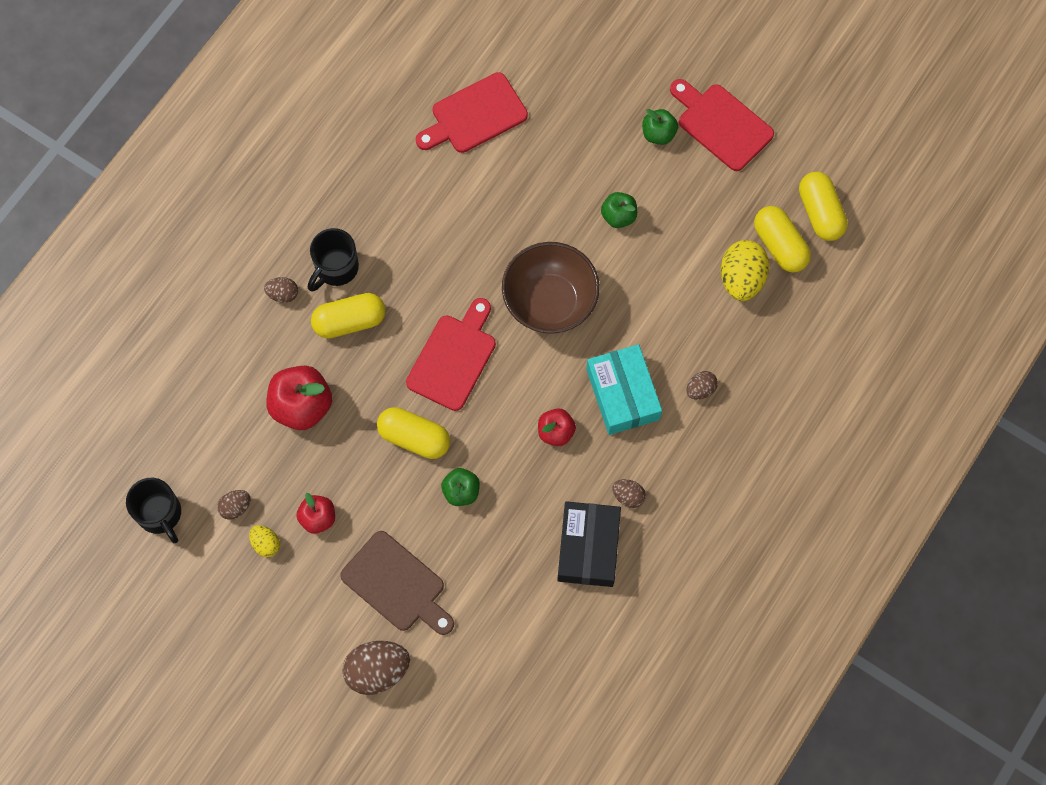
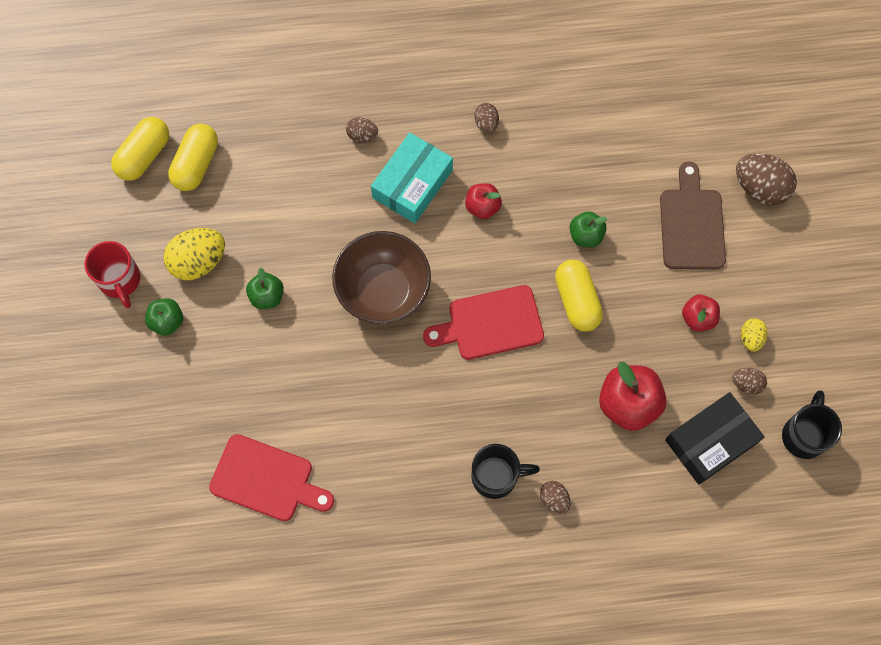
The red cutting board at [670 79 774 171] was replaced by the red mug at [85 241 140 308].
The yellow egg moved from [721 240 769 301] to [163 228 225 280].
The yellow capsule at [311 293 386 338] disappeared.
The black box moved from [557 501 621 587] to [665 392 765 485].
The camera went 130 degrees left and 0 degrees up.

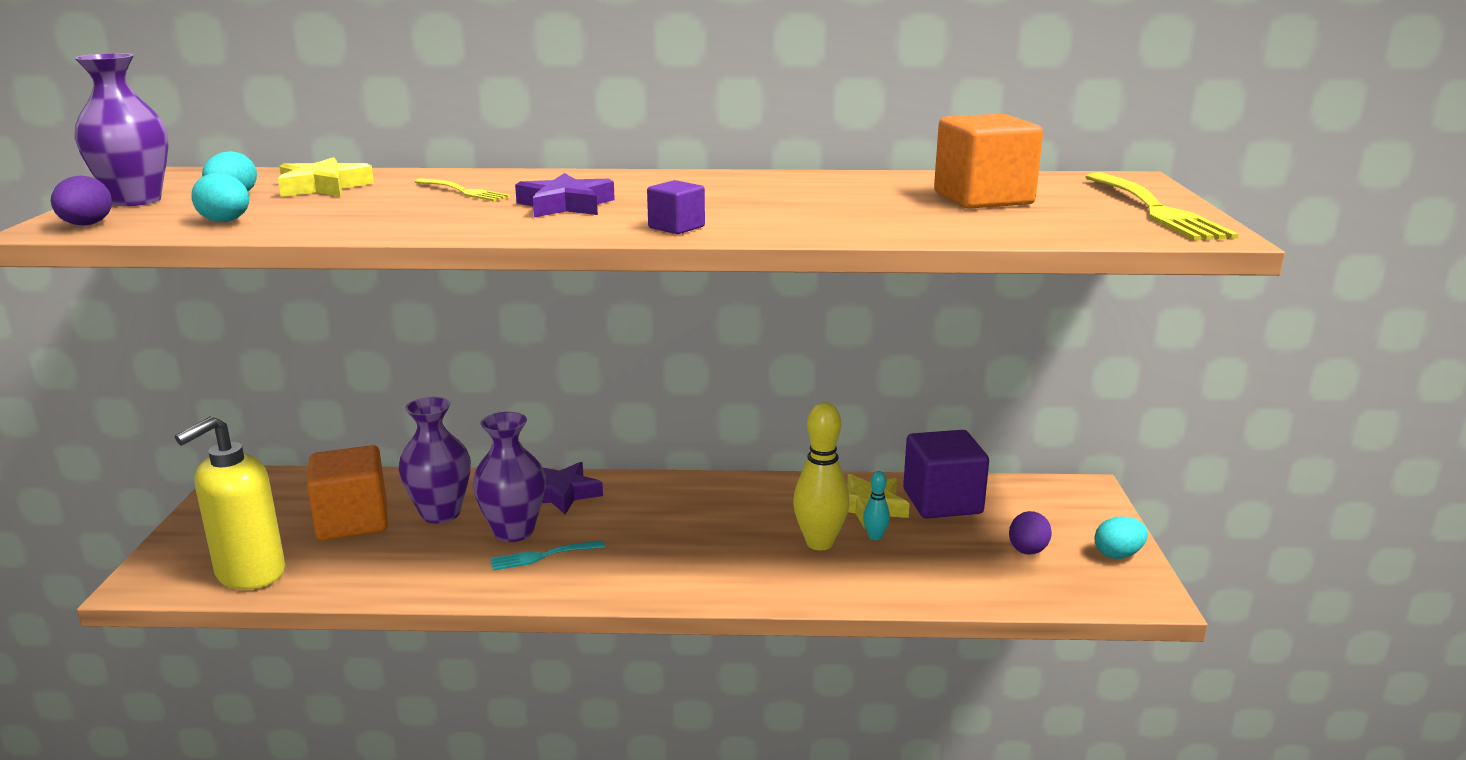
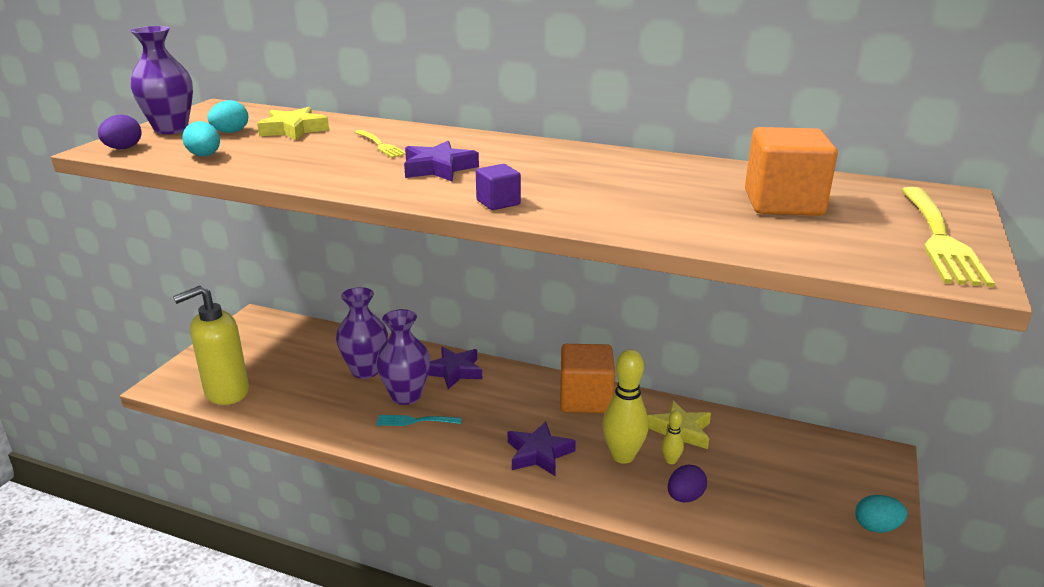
The purple cube at [903 430 989 519] disappeared.
The orange cube moved from [307 445 388 541] to [560 344 615 413].
The turquoise bowling pin at [863 471 890 540] became the yellow bowling pin at [661 411 684 464].
The purple egg moved from [1009 511 1052 555] to [668 464 707 502].
The purple star at [508 421 576 476] appeared.
The camera went 20 degrees right and 5 degrees up.

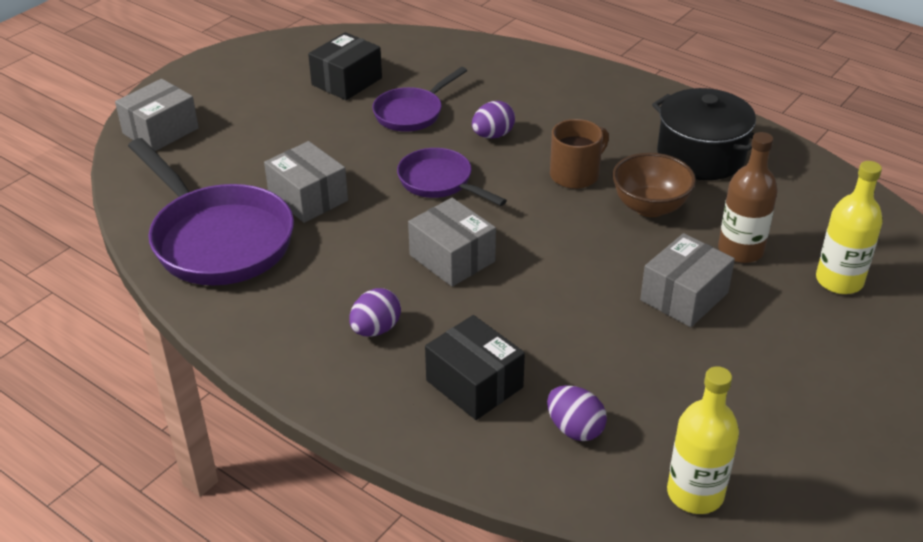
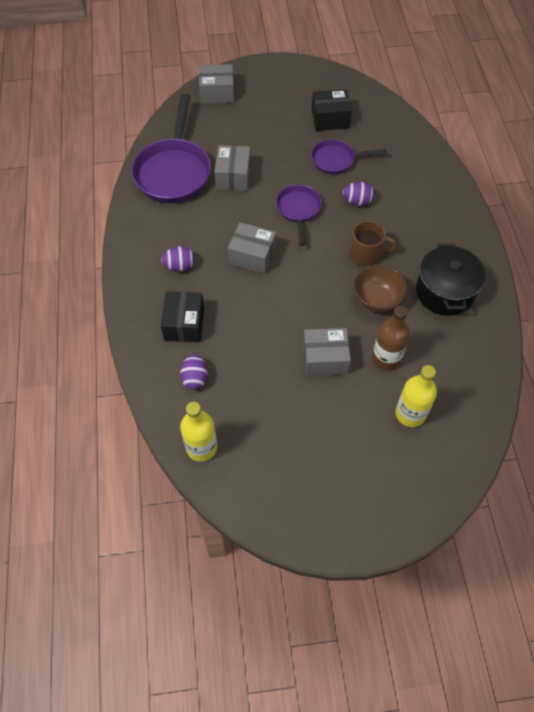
The grey box at [408 198 496 287] turned 75 degrees counterclockwise.
The camera went 45 degrees right and 20 degrees up.

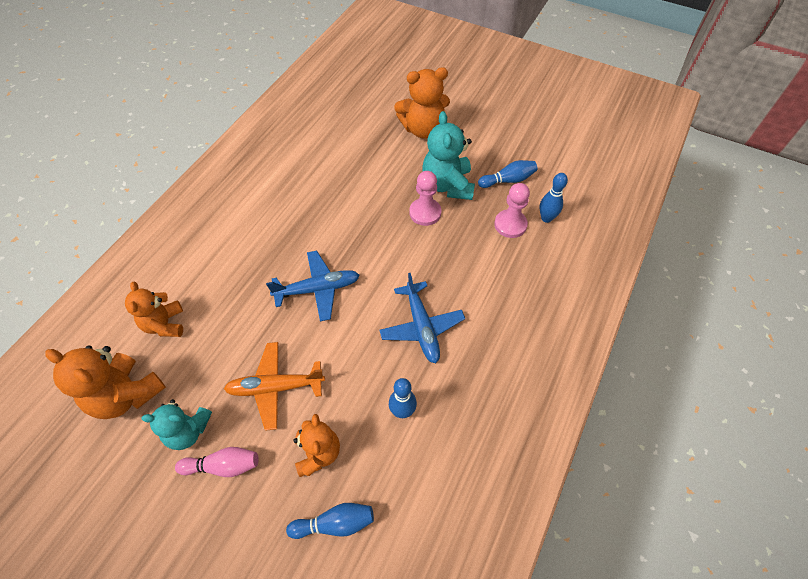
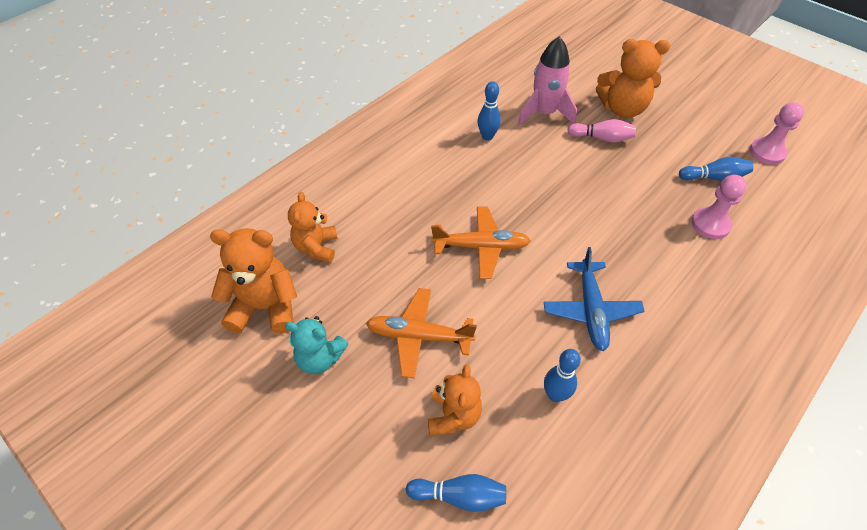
The turquoise teddy bear at [422 111 475 200] disappeared.
The pink pawn moved from [409 171 441 226] to [750 102 804 165].
The blue bowling pin moved from [539 173 568 223] to [478 81 501 141].
The blue plane at [266 251 360 322] became the orange plane at [431 207 531 279].
The orange teddy bear at [45 346 166 419] turned 135 degrees clockwise.
The pink bowling pin moved from [175 447 259 477] to [567 119 636 143].
The pink rocket at [518 36 577 125] appeared.
The camera went 15 degrees right and 5 degrees down.

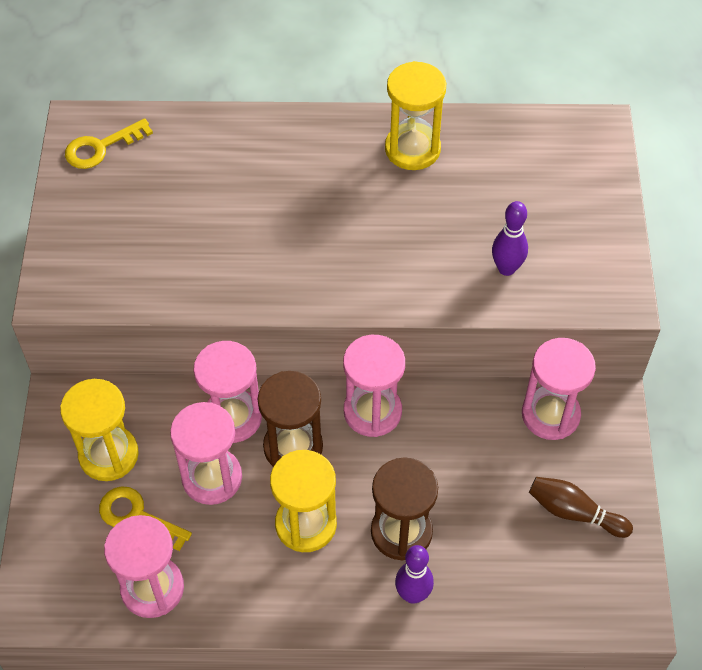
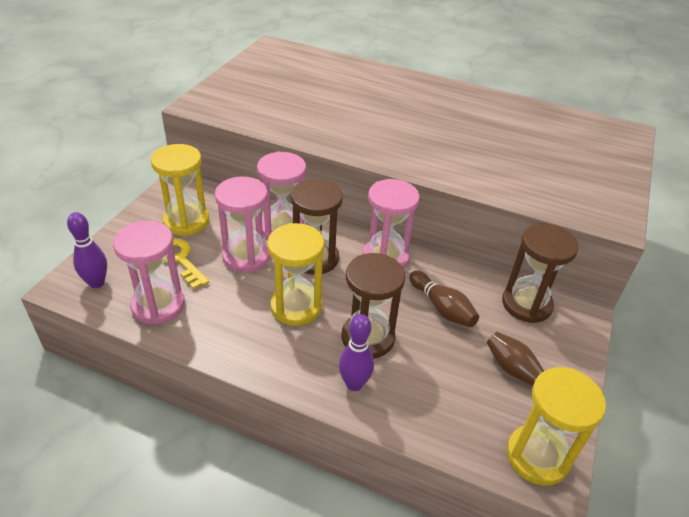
The yellow hourglass moved from [385 61 446 170] to [507 367 606 486].
The yellow key at [65 118 153 169] disappeared.
The purple bowling pin moved from [492 201 528 276] to [67 212 107 288].
The pink hourglass at [522 338 596 440] became the brown hourglass at [502 224 579 323].
The brown bowling pin at [409 271 479 327] appeared.
The camera went 20 degrees right and 15 degrees down.

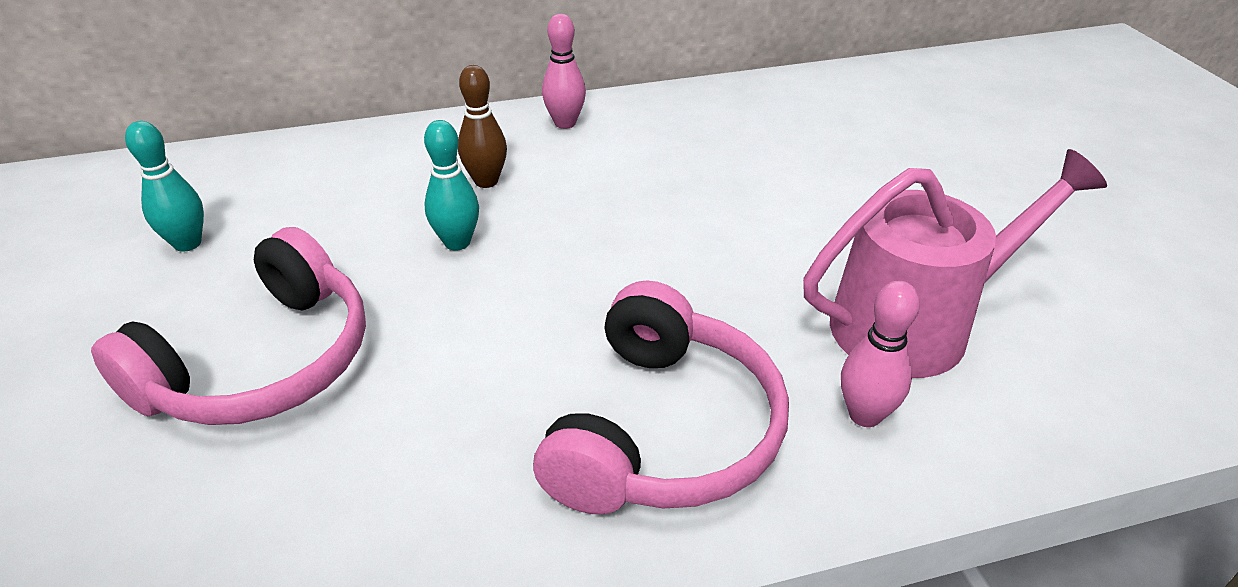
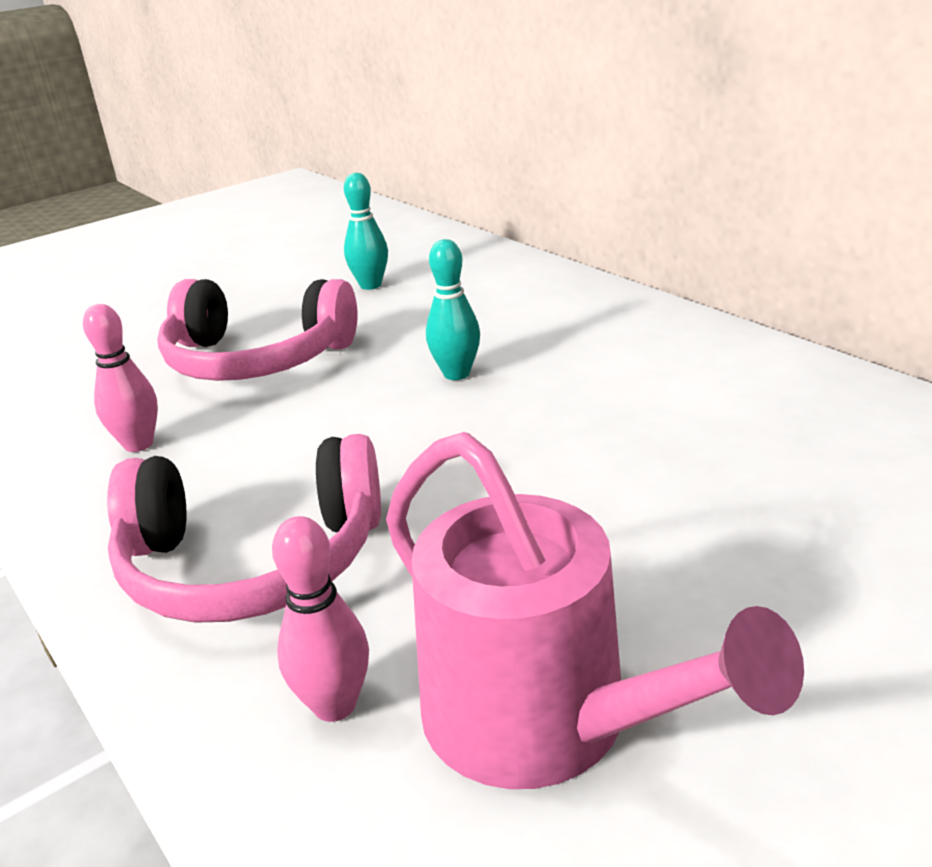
The pink bowling pin moved from [542 14 586 129] to [83 304 158 452].
The brown bowling pin at [458 65 507 188] disappeared.
The camera went 70 degrees right and 10 degrees down.

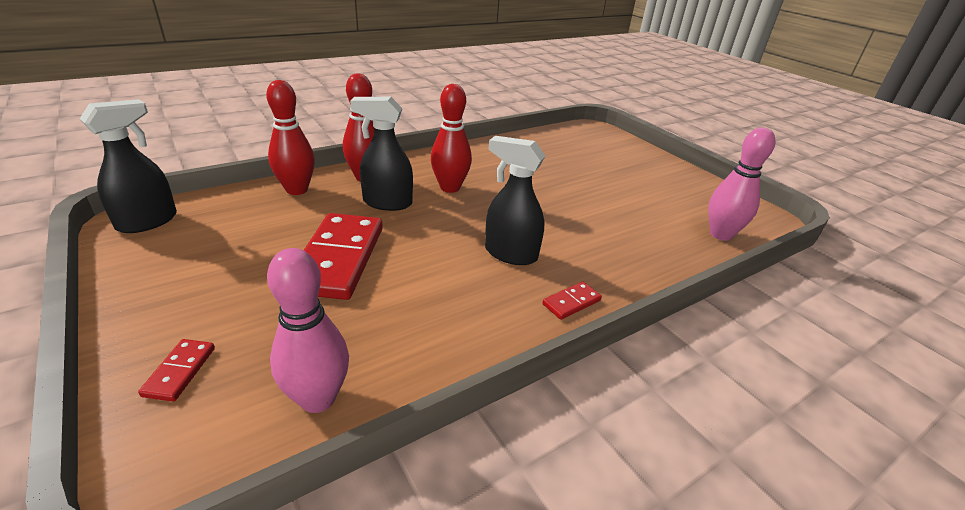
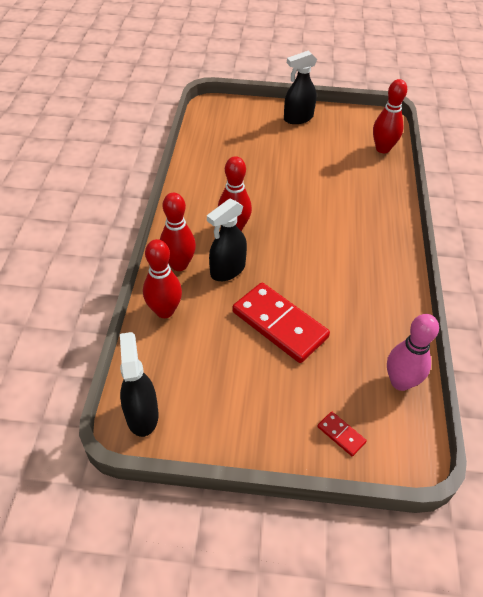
The pink bowling pin at [709 128 776 241] became the red bowling pin at [373 79 407 153].
The black spray bottle moved from [485 136 545 265] to [284 51 317 124].
The red domino at [542 282 602 320] disappeared.
The camera went 50 degrees left and 15 degrees up.

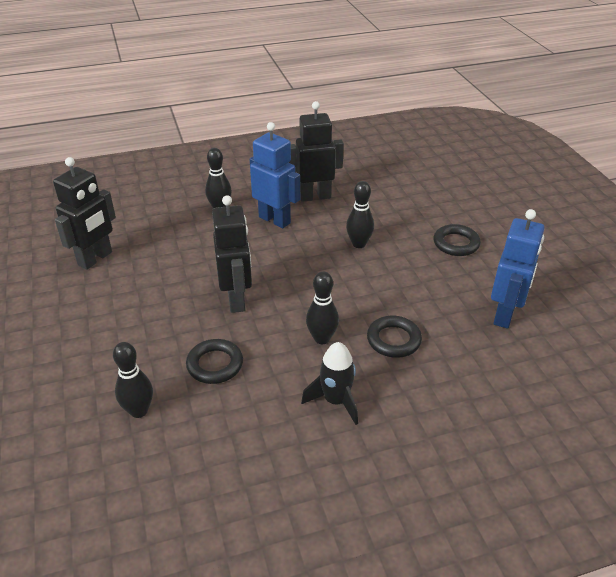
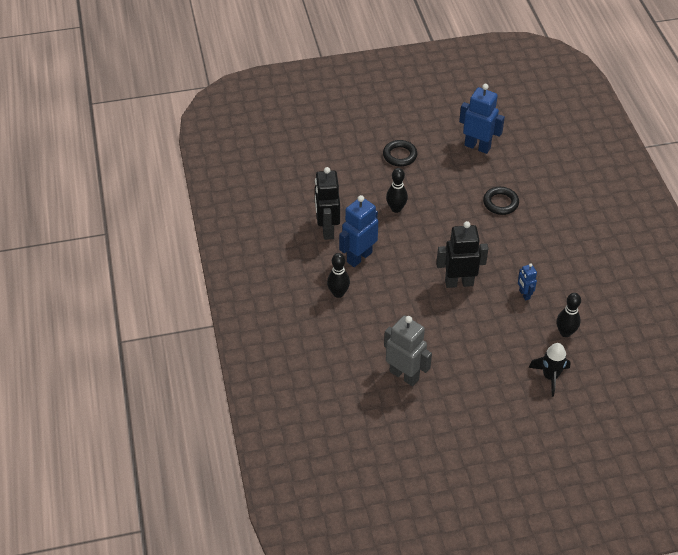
The black robot at [53 157 116 270] became the grey robot at [384 315 432 386].
The black bowling pin at [306 271 339 344] disappeared.
The black ring at [186 339 243 384] was replaced by the blue robot at [518 263 537 300].
The black rocket moved from [301 342 358 425] to [529 343 571 397].
The camera went 85 degrees left and 10 degrees up.

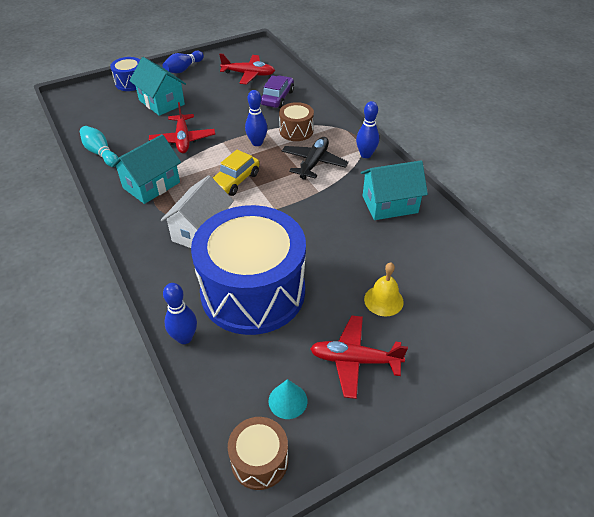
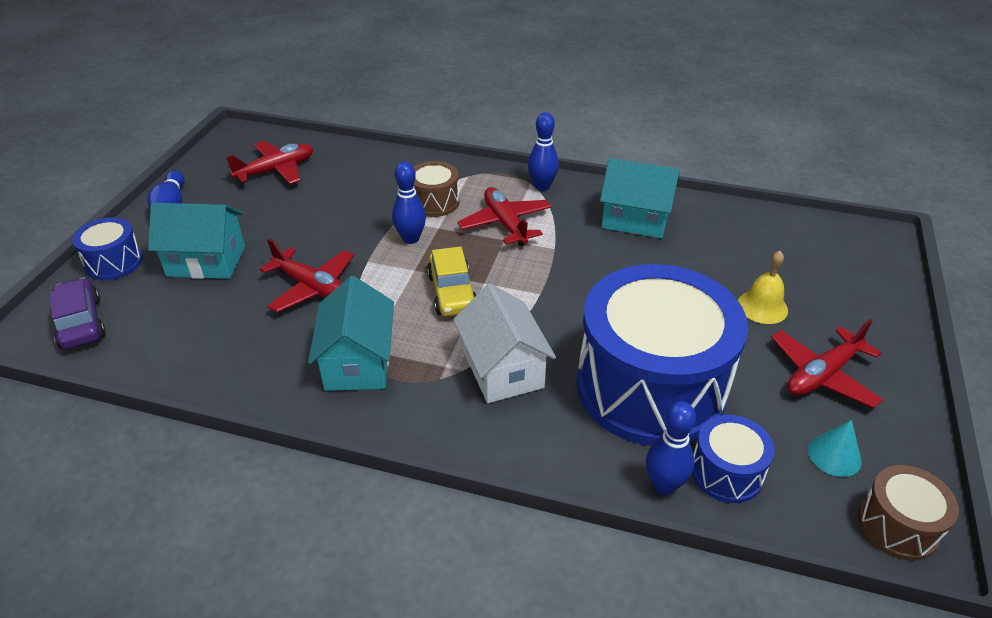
The purple car moved from [261 75 294 108] to [50 277 106 349].
The turquoise bowling pin at [80 126 118 167] disappeared.
The black plane at [282 137 349 180] became the red plane at [457 187 551 246].
The turquoise house at [361 160 428 220] turned 75 degrees clockwise.
The blue drum at [691 415 775 503] appeared.
The camera went 45 degrees left and 5 degrees down.

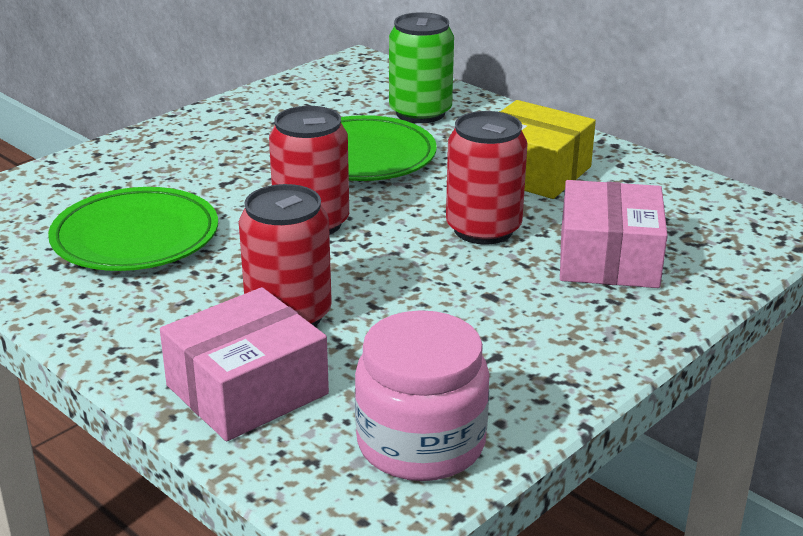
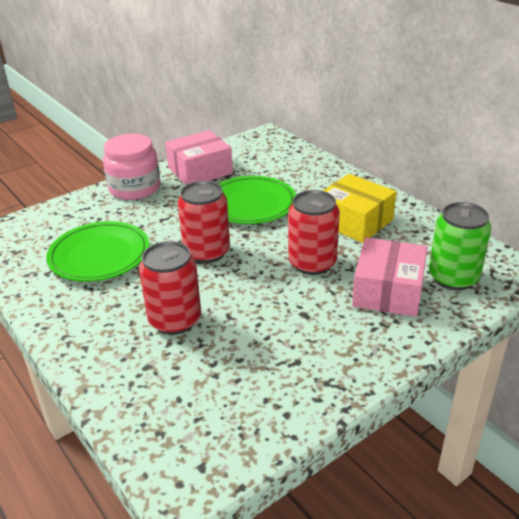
The green can moved from [389 12 454 123] to [429 202 492 290].
The pink box moved from [160 287 329 441] to [165 130 233 185].
The pink jar moved from [355 310 489 481] to [103 133 161 200].
The camera went 10 degrees right and 5 degrees up.

